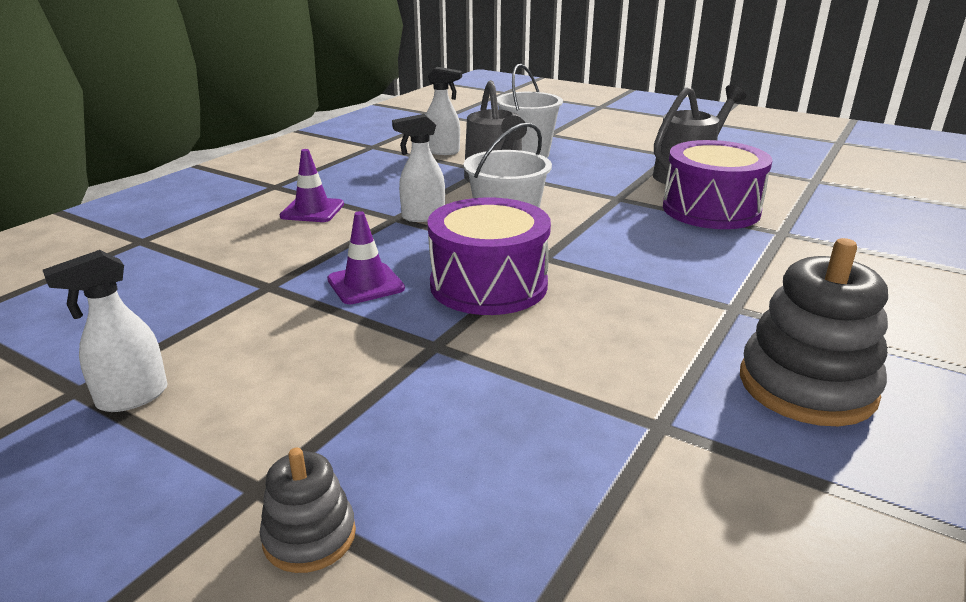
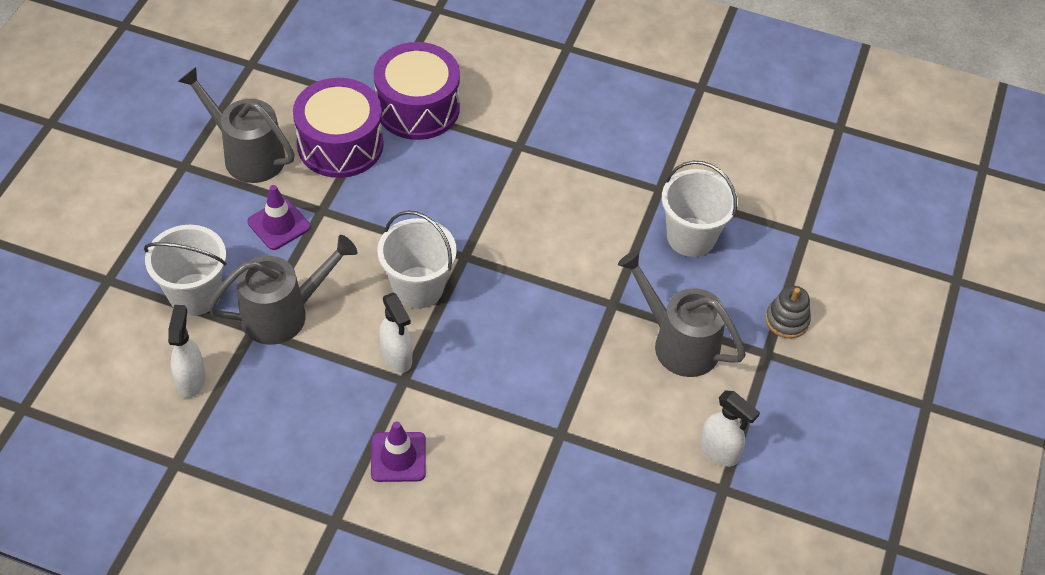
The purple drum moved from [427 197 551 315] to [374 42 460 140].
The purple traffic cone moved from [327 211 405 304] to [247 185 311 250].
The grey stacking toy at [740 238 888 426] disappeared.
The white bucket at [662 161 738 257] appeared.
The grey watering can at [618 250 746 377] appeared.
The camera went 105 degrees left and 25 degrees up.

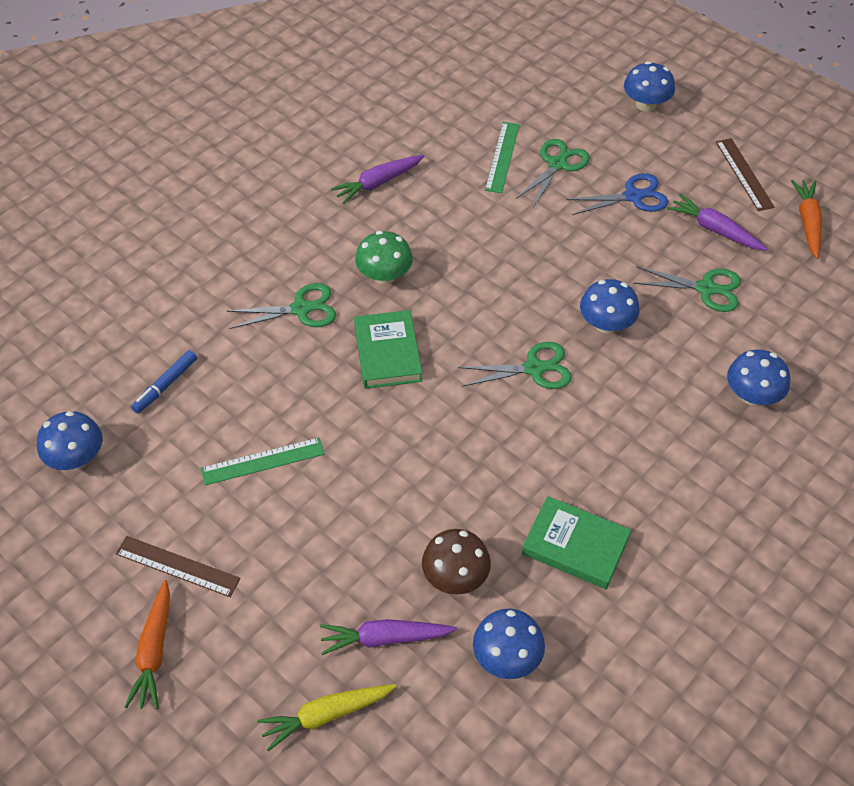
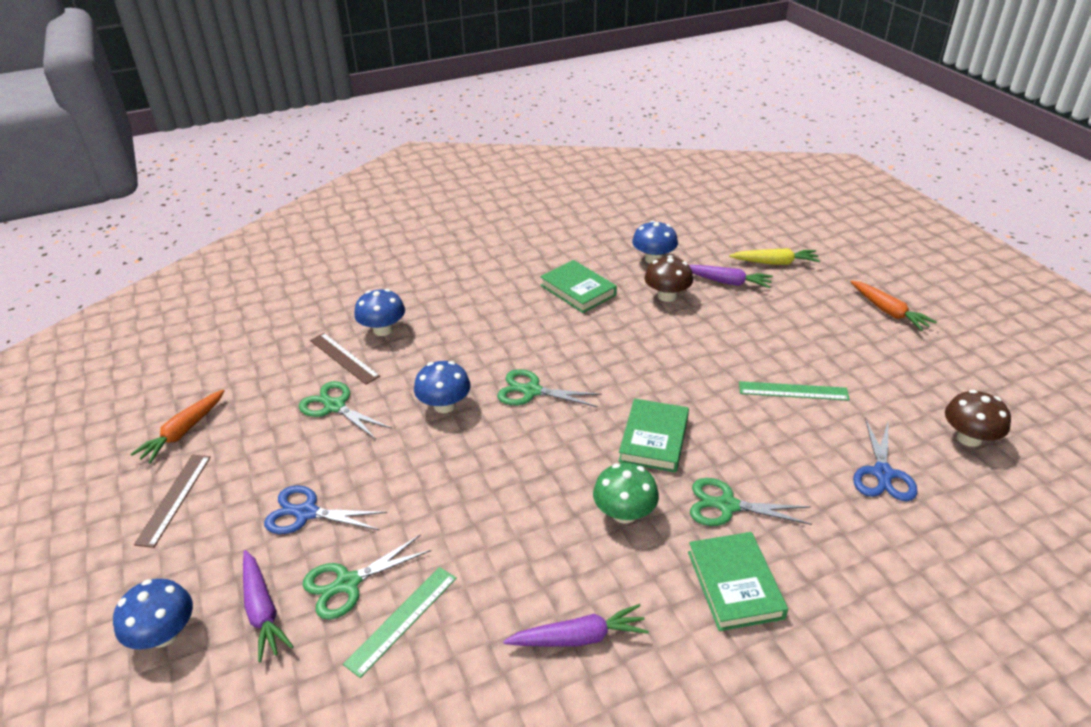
The purple carrot moved from [667 194 767 251] to [243 550 294 663].
The blue marker at [131 350 197 414] was replaced by the blue scissors at [853 418 918 502].
The blue mushroom at [37 411 102 470] became the brown mushroom at [945 390 1011 447].
The brown ruler moved from [116 536 240 597] to [310 333 380 385].
The orange carrot at [125 580 170 709] turned 120 degrees clockwise.
The green book at [688 532 788 631] appeared.
The camera went 155 degrees left and 15 degrees down.

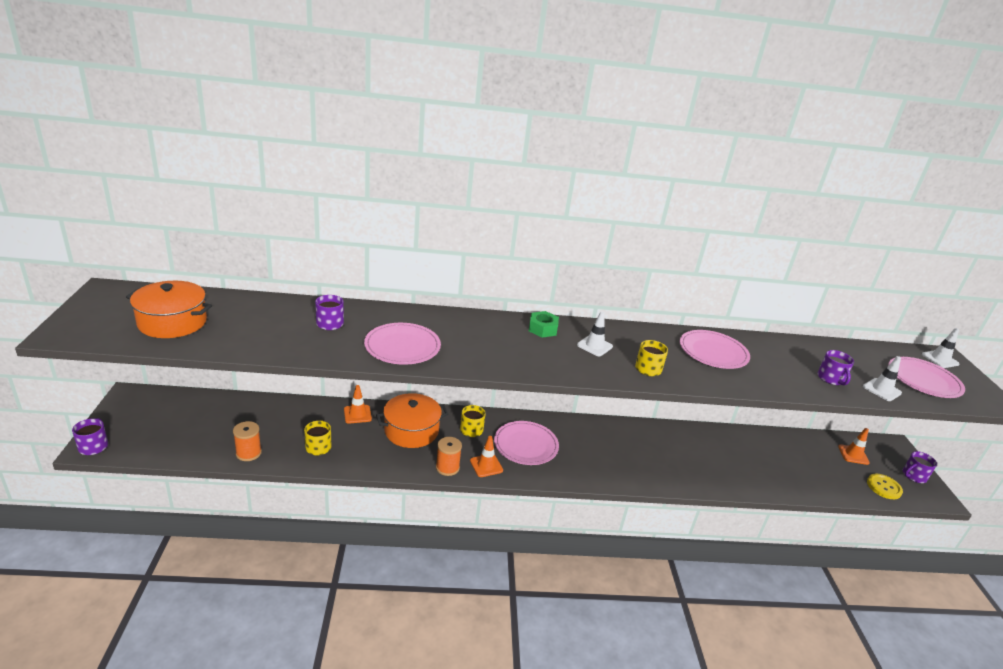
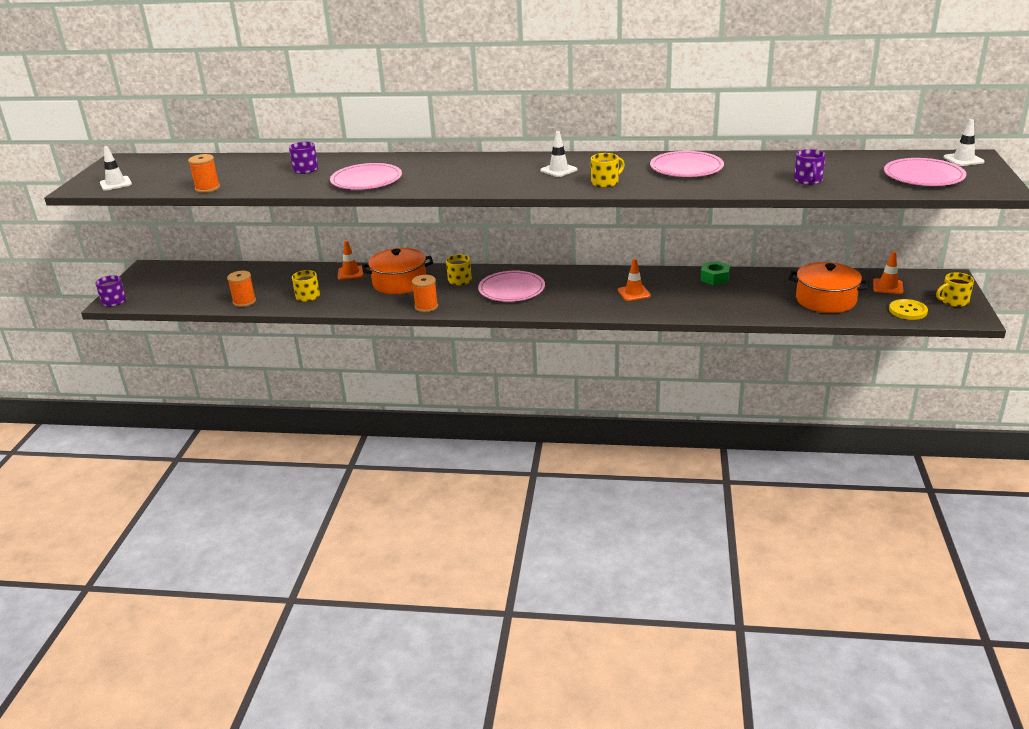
The orange pot moved from [126 281 212 338] to [789 262 869 313].
The green nut moved from [529 311 559 338] to [700 261 730 285].
The white traffic cone moved from [863 356 902 401] to [100 146 132 191].
The orange traffic cone moved from [470 436 503 477] to [618 258 651 301].
The purple mug at [903 451 937 483] became the yellow mug at [936 272 974 307].
The orange spool at [188 154 220 193] appeared.
The camera went 15 degrees right and 0 degrees up.

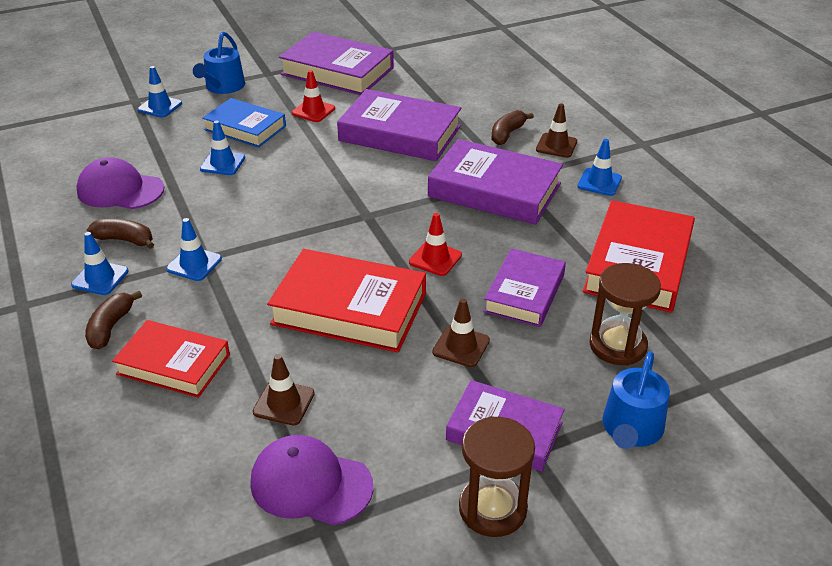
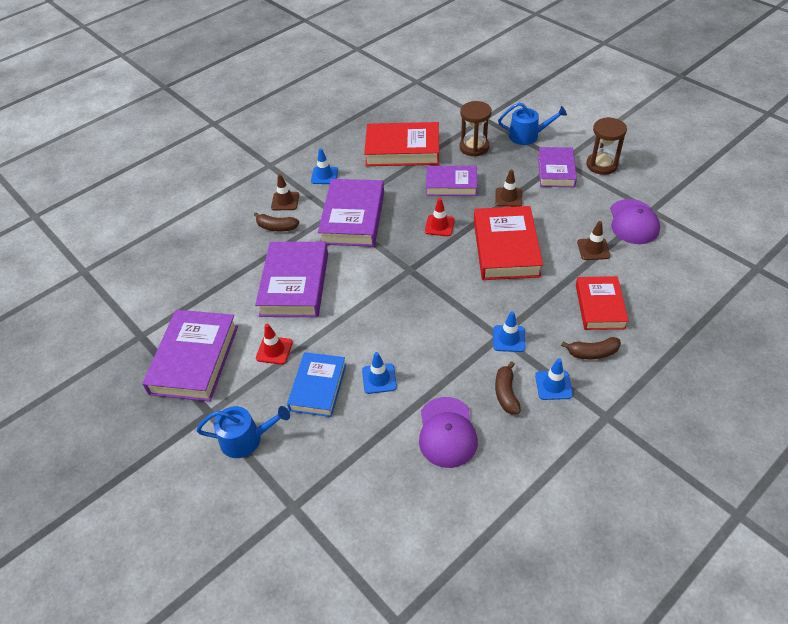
The blue traffic cone at [138 66 182 118] disappeared.
The camera went 105 degrees left and 10 degrees up.

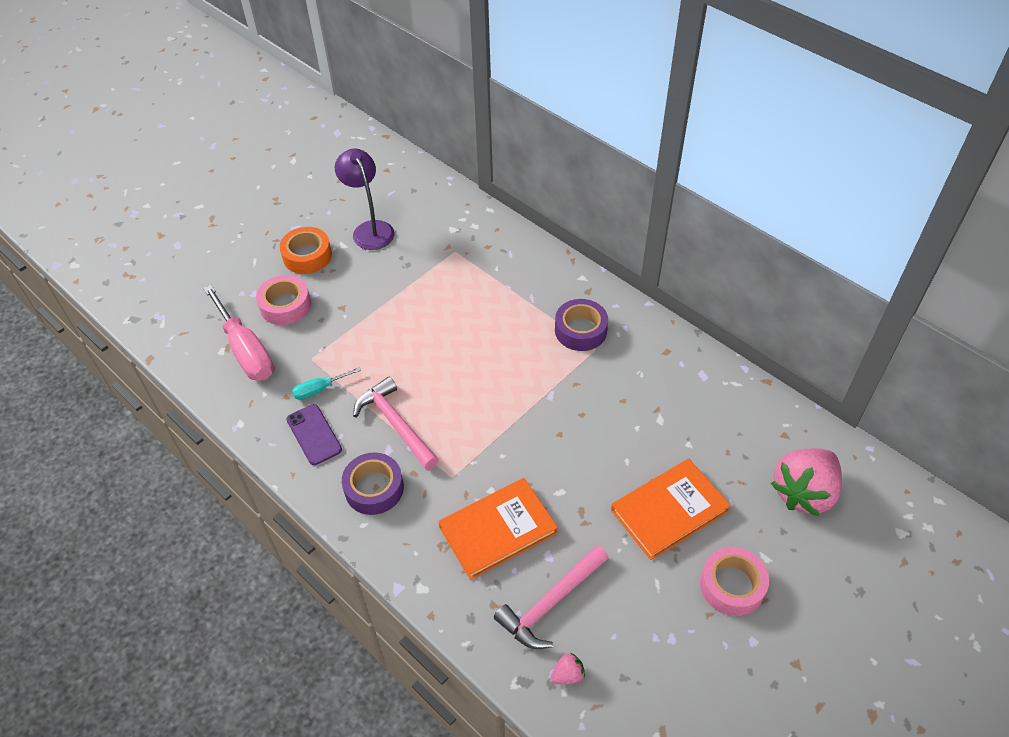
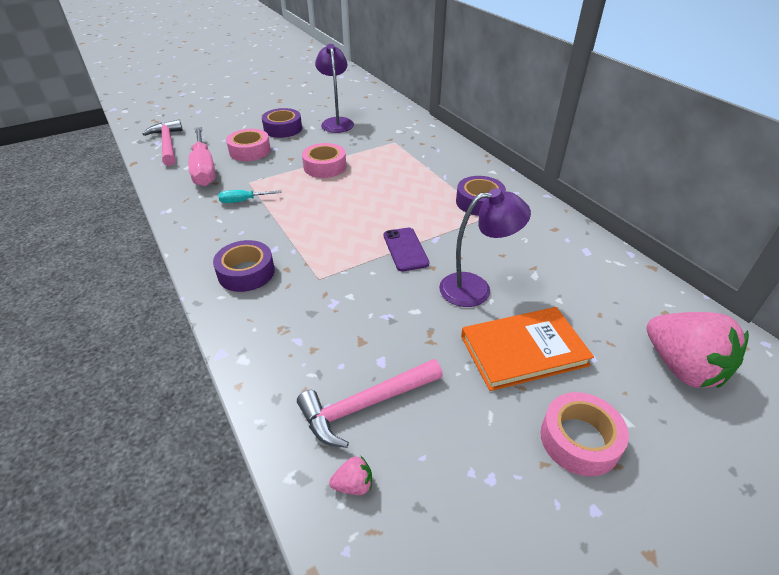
The orange tape at [280 227 332 274] became the purple tape at [262 108 302 138].
The pink hammer moved from [353 377 439 470] to [143 119 183 166].
The purple phone moved from [286 404 342 465] to [384 228 429 271].
The pink strawberry at [771 448 842 516] turned 90 degrees counterclockwise.
The orange book at [438 478 558 580] disappeared.
The pink tape at [302 143 346 178] appeared.
The purple lamp at [439 188 531 307] appeared.
The camera went 15 degrees right and 10 degrees down.

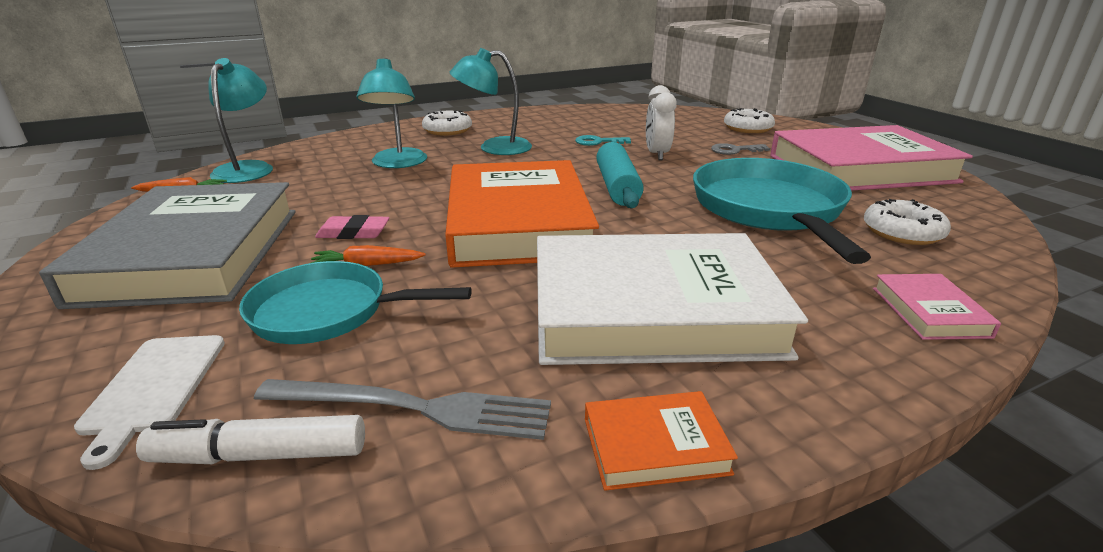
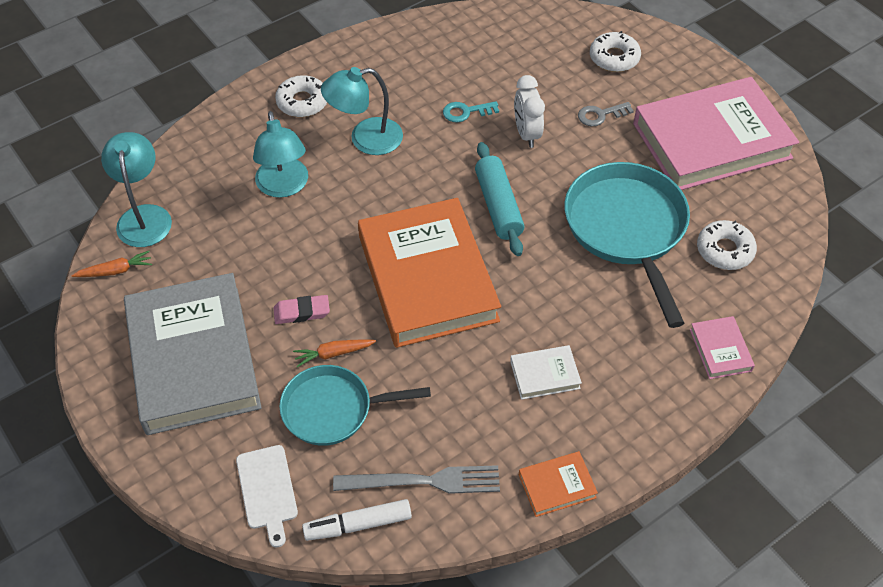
The white book at [537 233 808 365] changed to 0.40 times the size.
The camera went 10 degrees left and 25 degrees up.

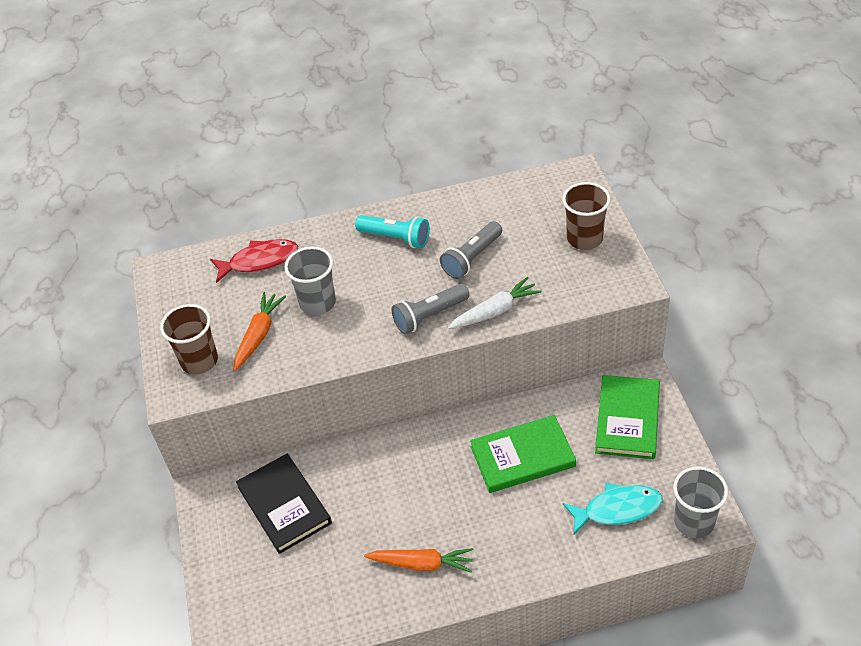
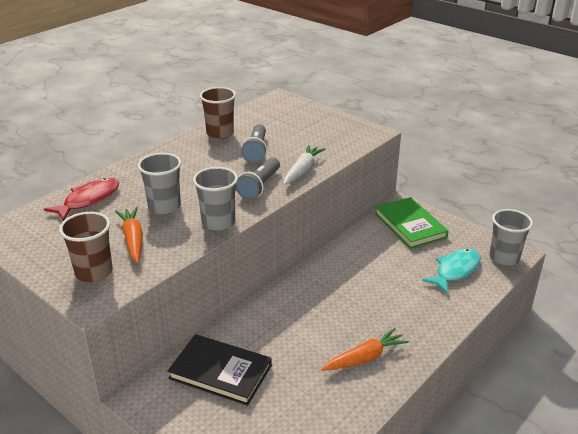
The brown cup moved from [562 182 611 250] to [200 87 236 139].
The turquoise flashlight at [355 215 430 248] disappeared.
The green book at [470 415 576 493] disappeared.
The grey cup at [193 167 238 231] appeared.
The camera went 40 degrees left and 15 degrees down.

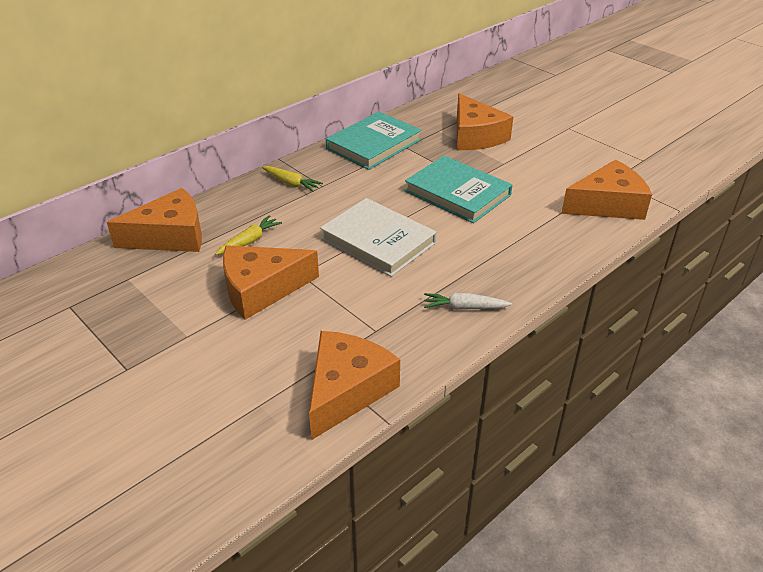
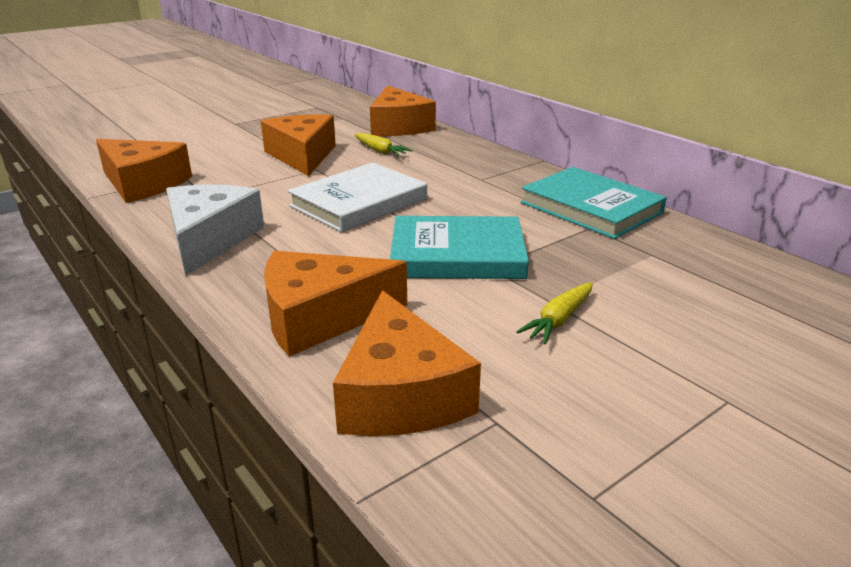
The orange cheese moved from [457 93 513 150] to [264 251 407 357].
The turquoise book at [405 156 512 223] turned 45 degrees clockwise.
The yellow carrot moved from [262 166 323 192] to [516 282 593 344].
The white carrot at [424 293 512 310] was replaced by the white cheese at [166 185 264 276].
The camera went 95 degrees right and 10 degrees down.

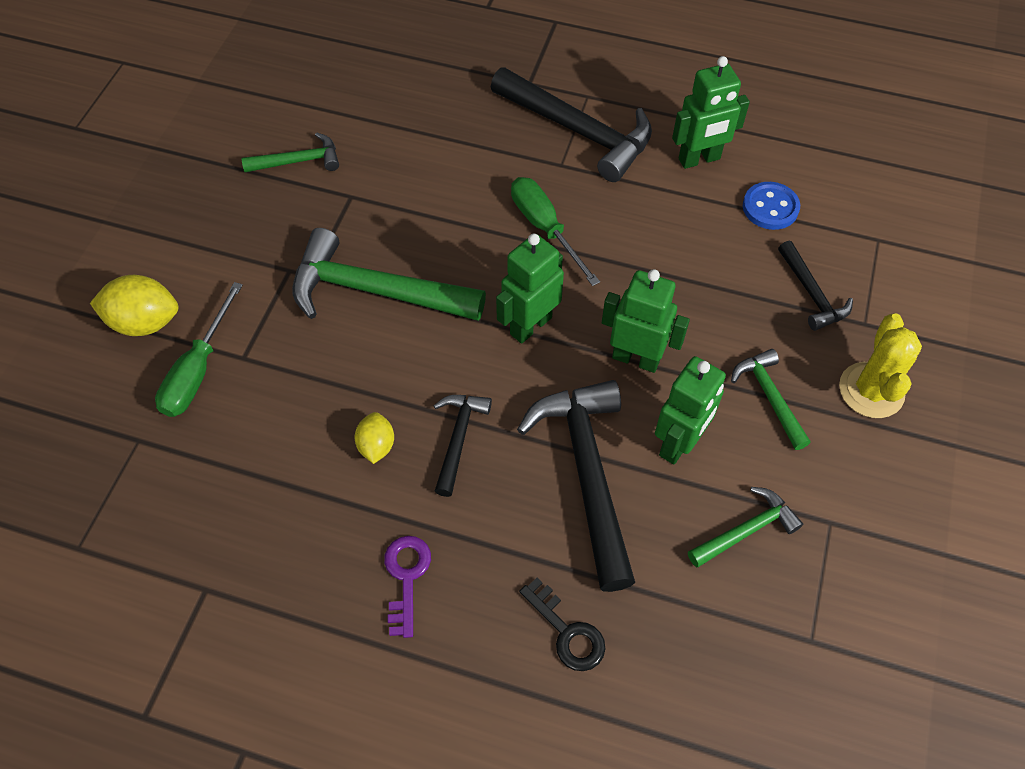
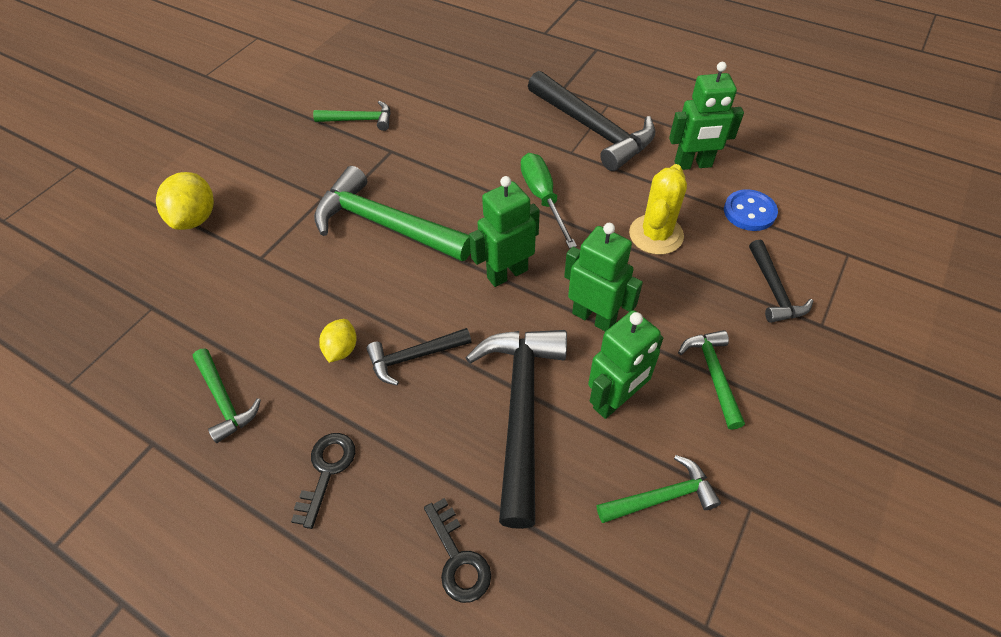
The yellow lemon at [90 275 179 336] turned 75 degrees clockwise.
The green screwdriver at [155 282 243 417] disappeared.
The yellow cactus moved from [839 313 922 418] to [629 164 687 255].
The black hammer at [433 395 492 497] turned 135 degrees counterclockwise.
The purple key at [384 536 431 638] became the black key at [291 433 355 529].
The green hammer at [193 348 261 443] appeared.
The camera went 15 degrees right and 5 degrees down.

